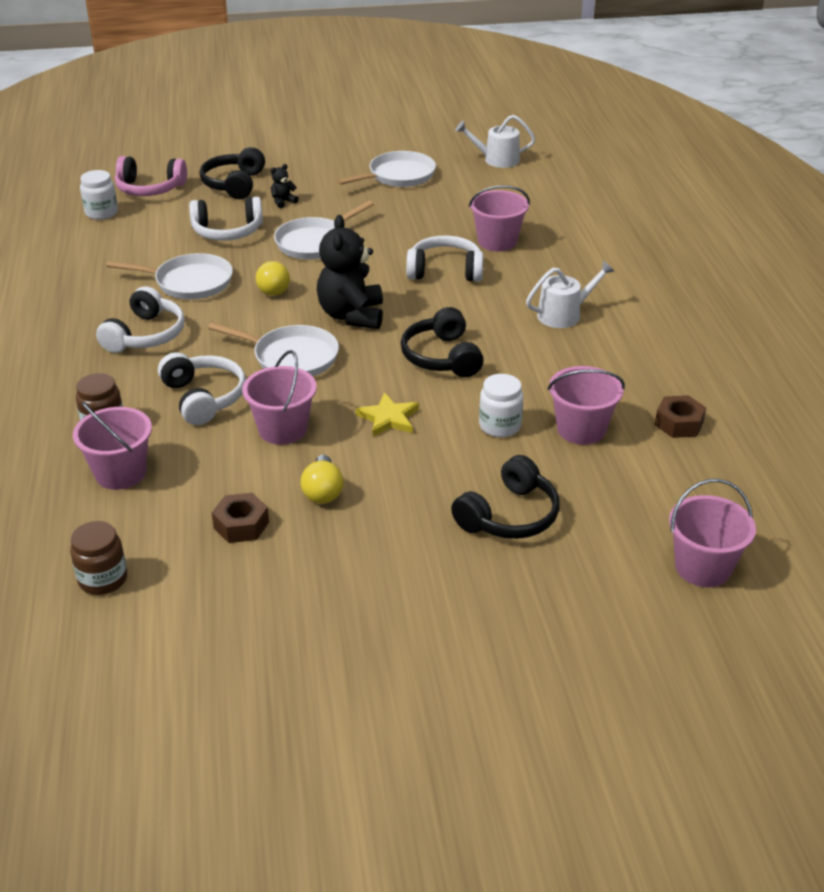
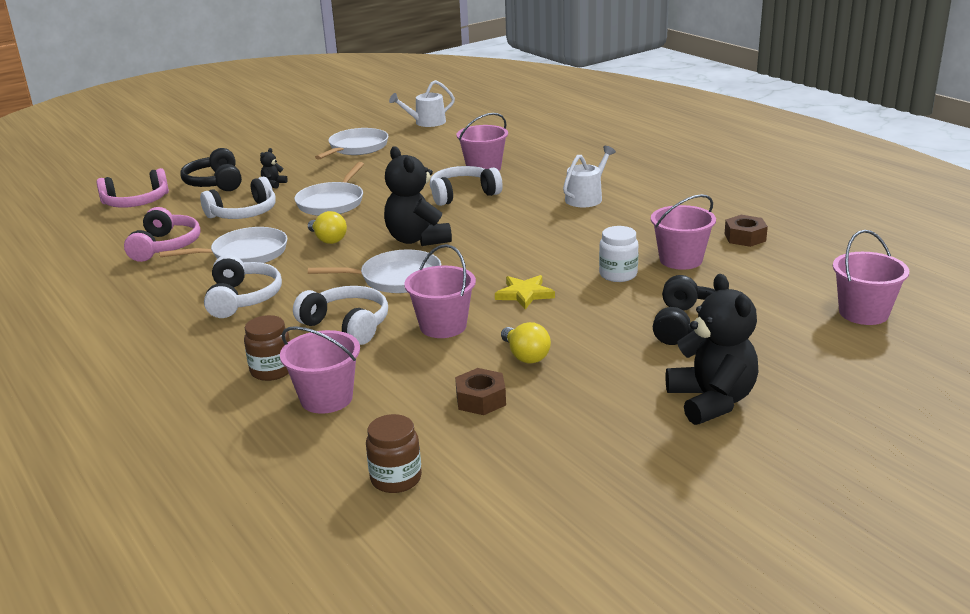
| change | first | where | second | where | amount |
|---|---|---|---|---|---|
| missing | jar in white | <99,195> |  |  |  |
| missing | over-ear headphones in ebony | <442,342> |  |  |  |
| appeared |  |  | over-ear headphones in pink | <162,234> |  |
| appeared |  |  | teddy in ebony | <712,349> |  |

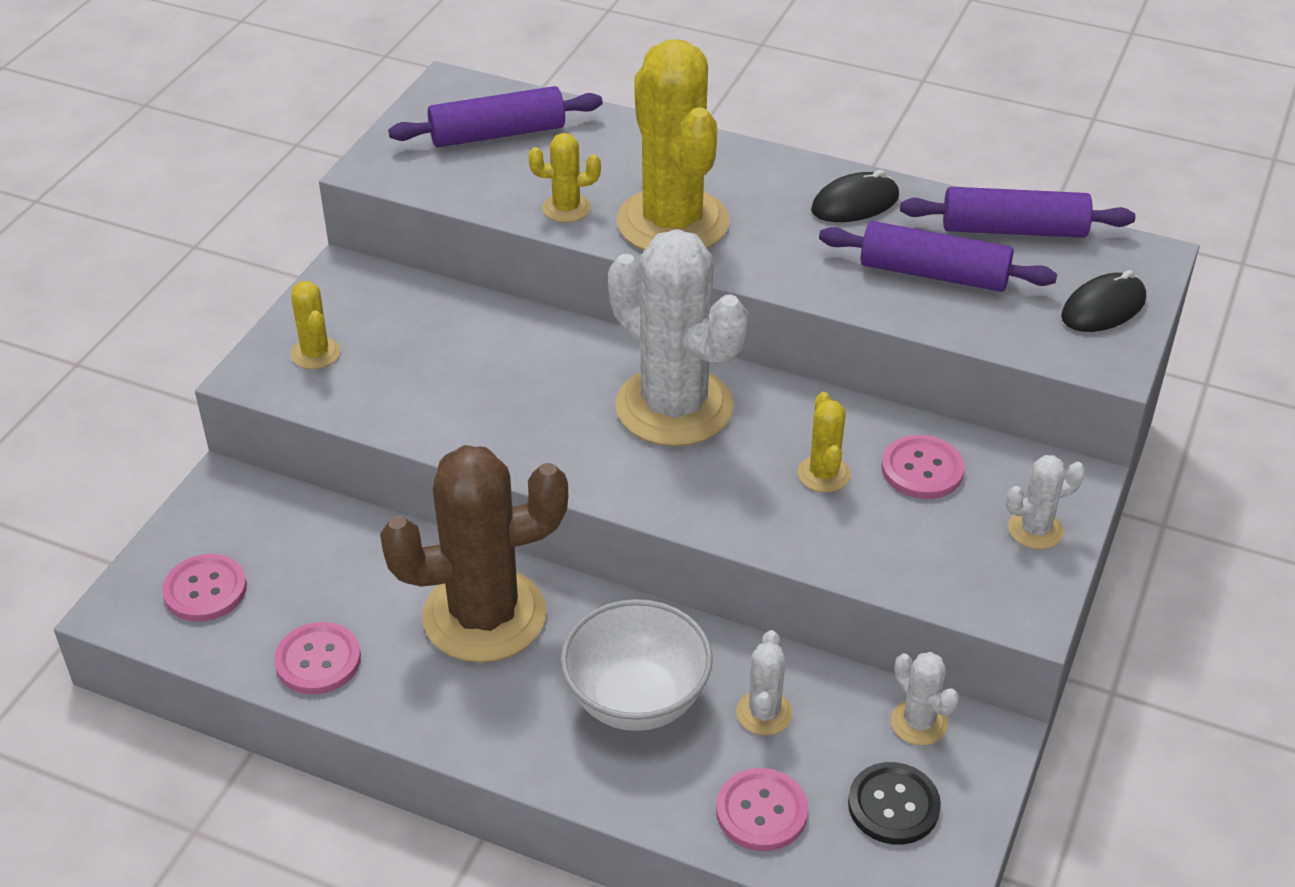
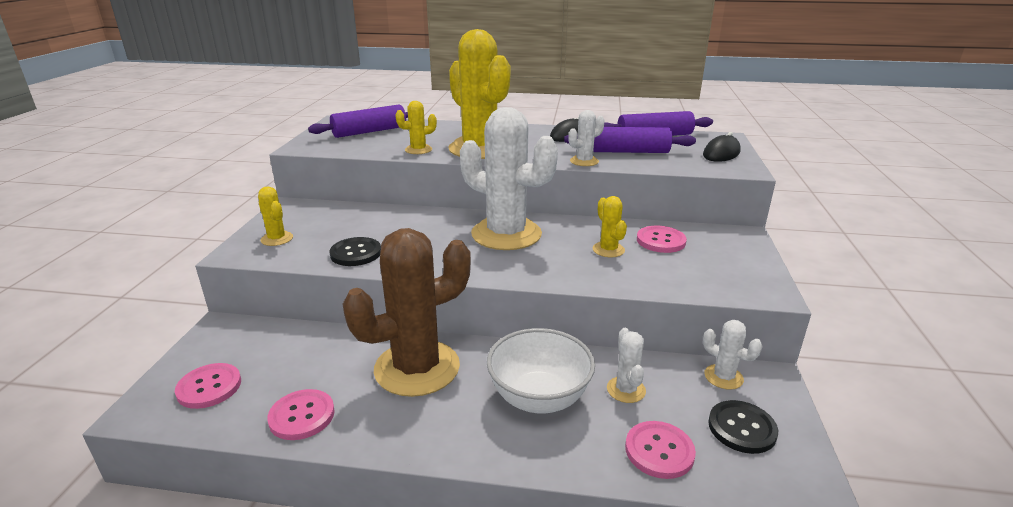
| change | first | where | second | where | amount |
|---|---|---|---|---|---|
| relocated | cactus in white | <1045,502> |  | <586,138> |  |
| appeared |  |  | button in ebony | <355,251> |  |

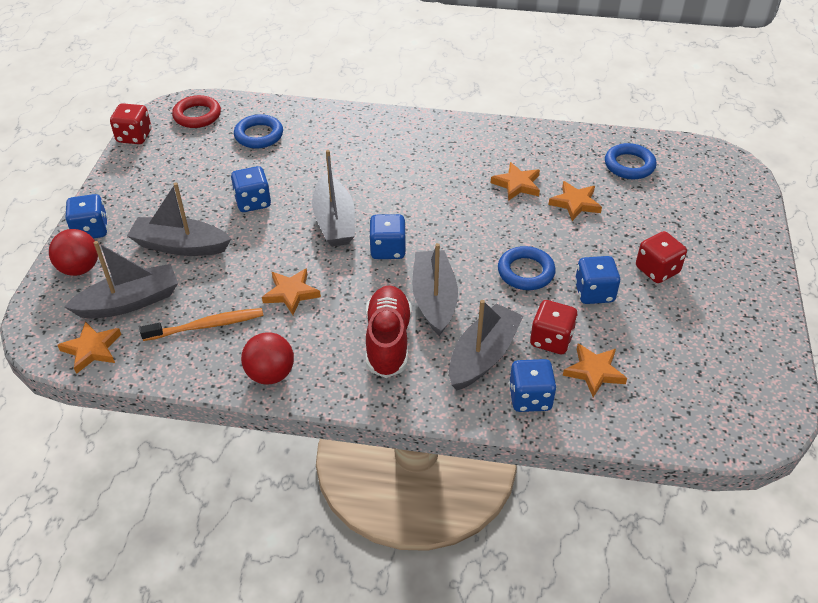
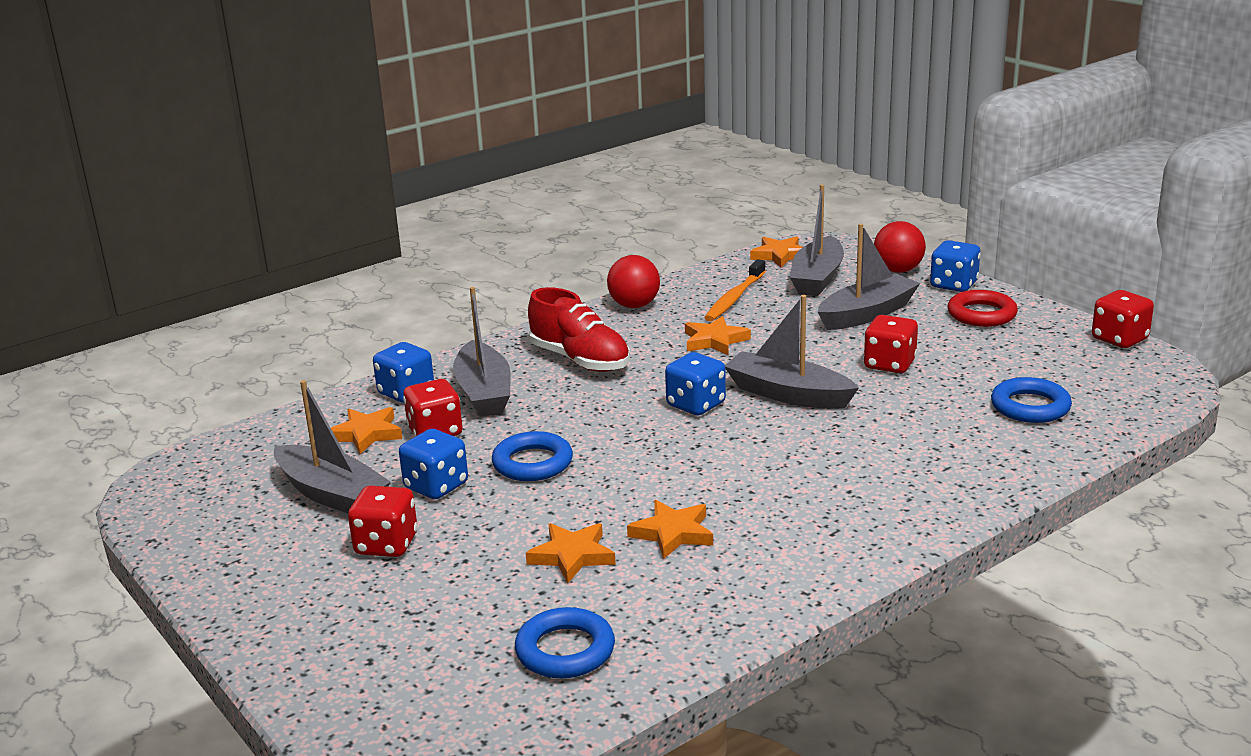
| change | first | where | second | where | amount |
|---|---|---|---|---|---|
| relocated | torus in red | <196,111> |  | <983,308> |  |
| colour | game die in blue | <251,189> | game die in red | <891,344> |  |
| relocated | toy boat in grey | <435,289> |  | <332,446> |  |

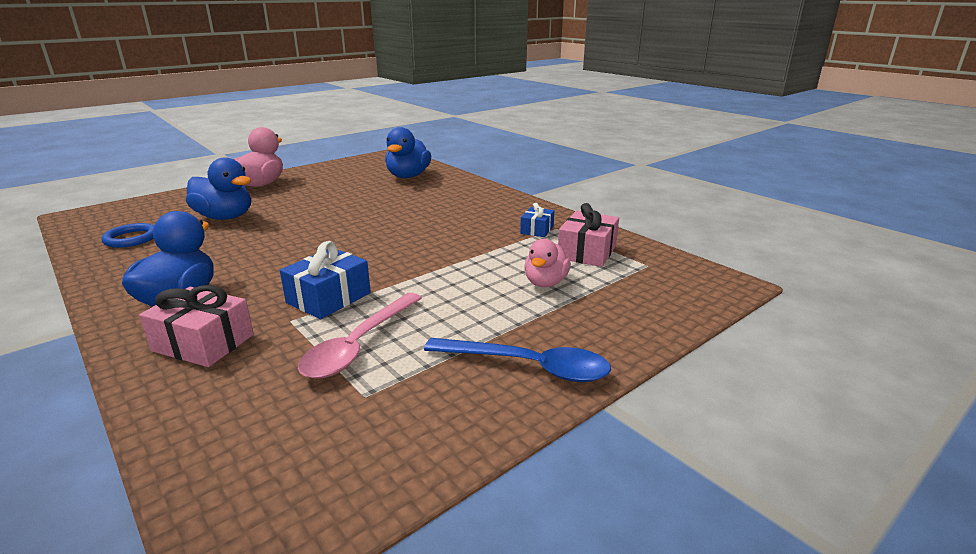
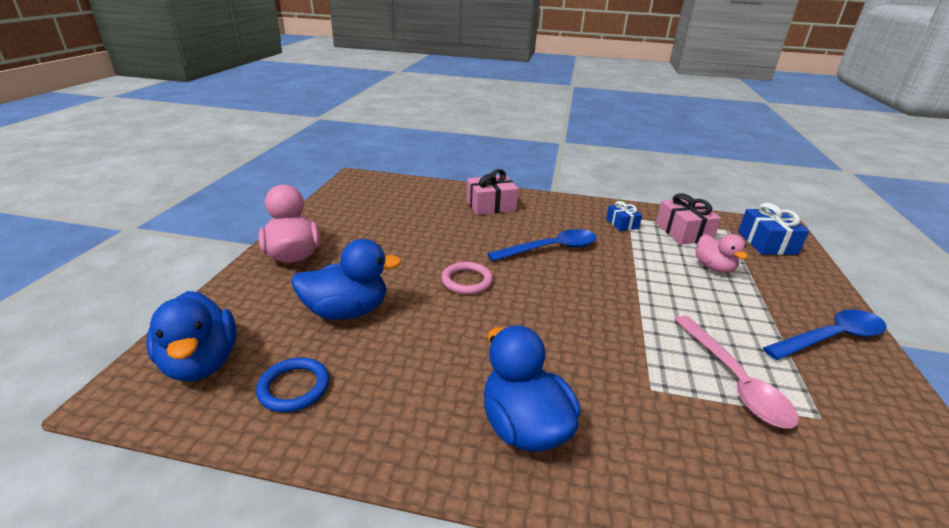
| change | first | where | second | where | amount |
|---|---|---|---|---|---|
| relocated | present in pink | <196,326> |  | <492,192> |  |
| relocated | present in blue | <325,280> |  | <773,229> |  |
| relocated | rubber duck in blue | <408,152> |  | <191,336> |  |
| appeared |  |  | torus in pink | <467,278> |  |
| appeared |  |  | tablespoon in blue | <542,245> |  |

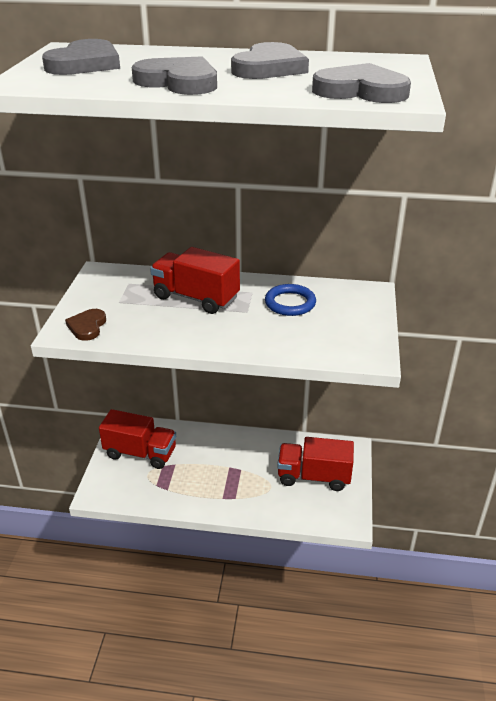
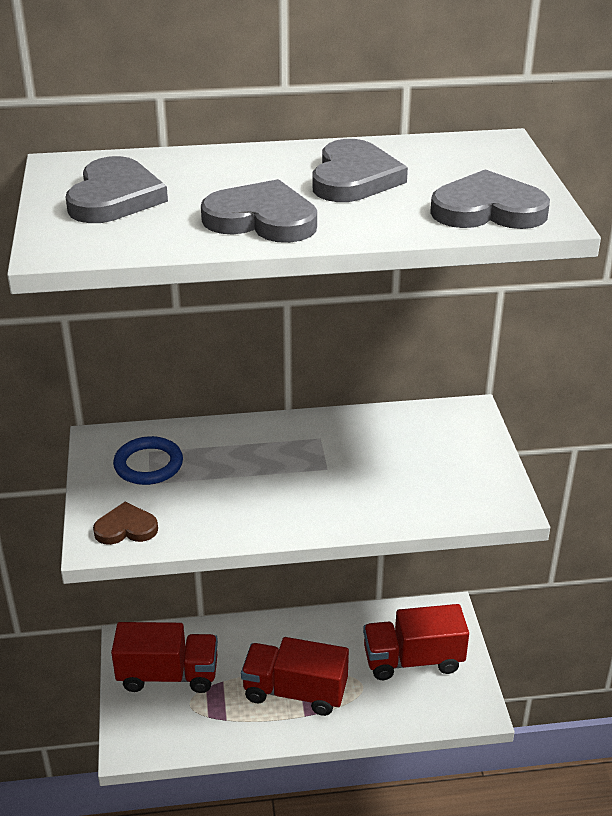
| change | first | where | second | where | amount |
|---|---|---|---|---|---|
| spun | heart in russet | <85,325> |  | <125,523> | 90 degrees clockwise |
| relocated | lorry in red | <195,280> |  | <295,676> |  |
| relocated | torus in blue | <290,300> |  | <148,460> |  |

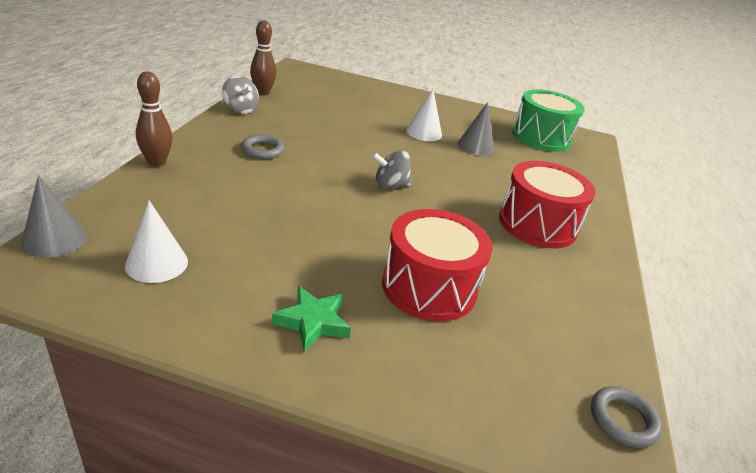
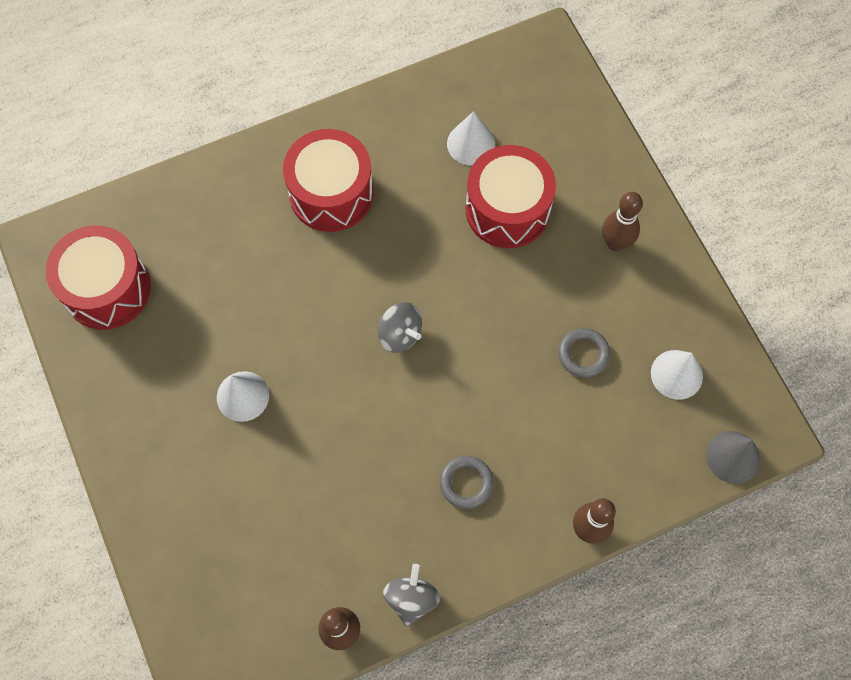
| change | first | where | second | where | amount |
|---|---|---|---|---|---|
| exchanged | five-pointed star in green | <311,319> | bowling pin in russet | <622,221> |  |
| missing | cone shape in grey | <476,129> |  |  |  |
| colour | toy drum in green | <548,120> | toy drum in red | <98,277> |  |
| relocated | torus in grey | <626,417> |  | <584,353> |  |
| appeared |  |  | cone shape in white | <471,138> |  |

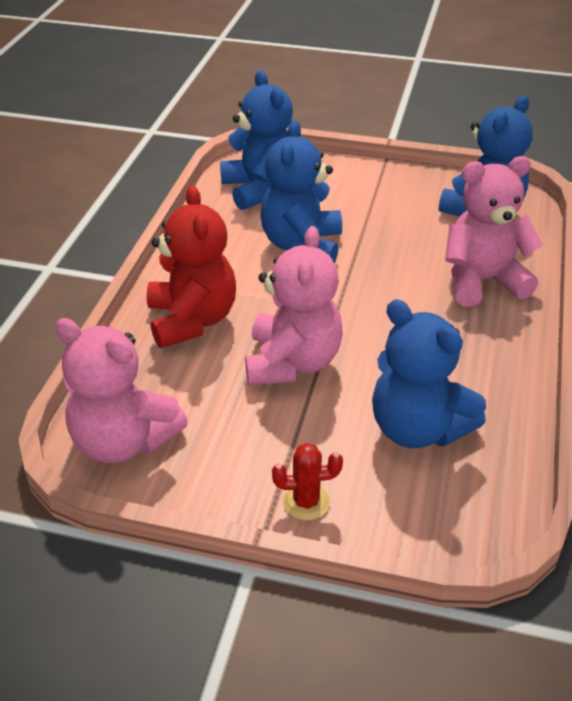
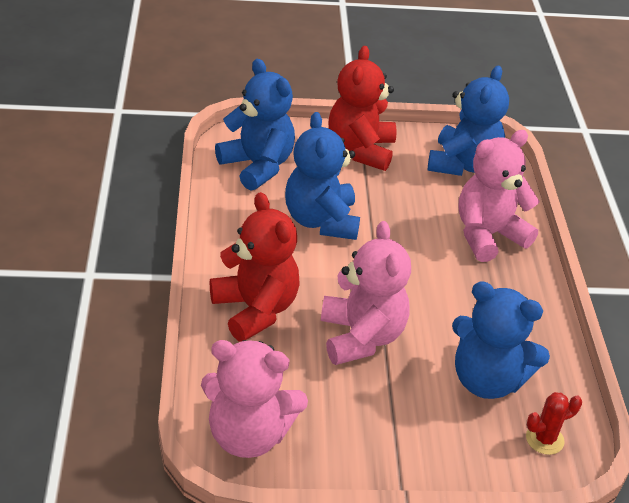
| change | first | where | second | where | amount |
|---|---|---|---|---|---|
| relocated | cactus in red | <307,482> |  | <554,423> |  |
| appeared |  |  | teddy in red | <363,108> |  |

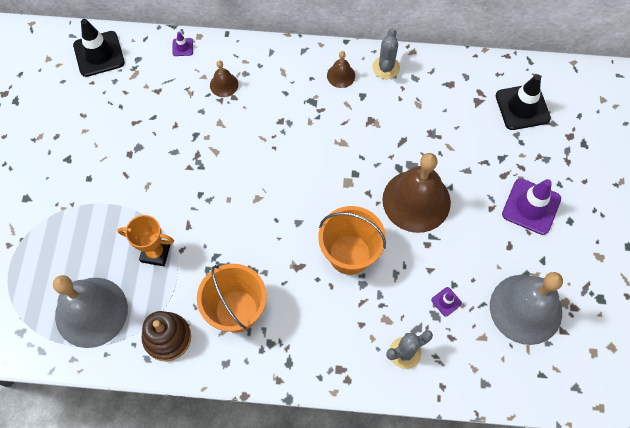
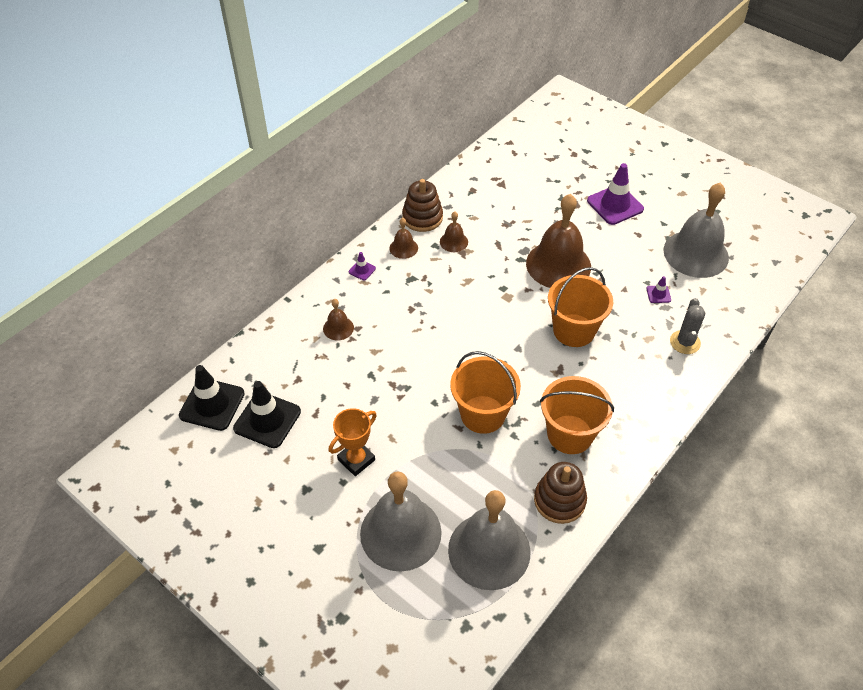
| change | first | where | second | where | amount |
|---|---|---|---|---|---|
| relocated | award cup in orange | <145,240> |  | <353,442> |  |
| relocated | safety cone in purple | <182,44> |  | <362,266> |  |
| exchanged | cactus in grey | <386,53> | ring stacker in russet | <422,205> |  |
| relocated | safety cone in ebony | <523,102> |  | <267,414> |  |
| appeared |  |  | school bell in grey | <401,521> |  |
| appeared |  |  | school bell in russet | <454,232> |  |
| appeared |  |  | sand bucket in orange | <485,392> |  |

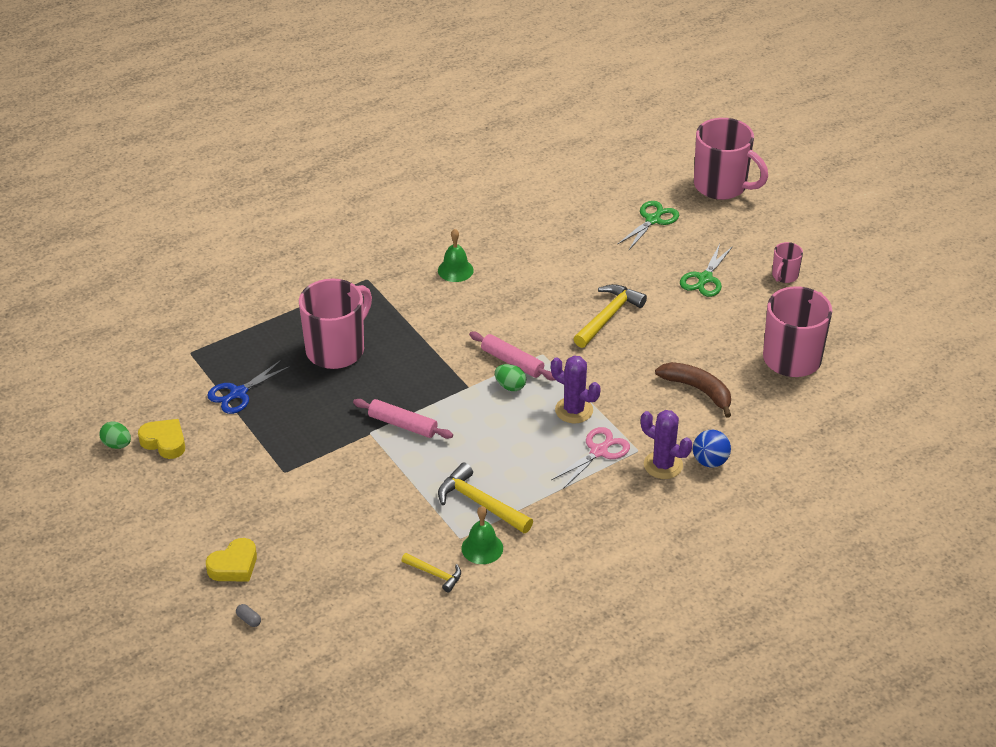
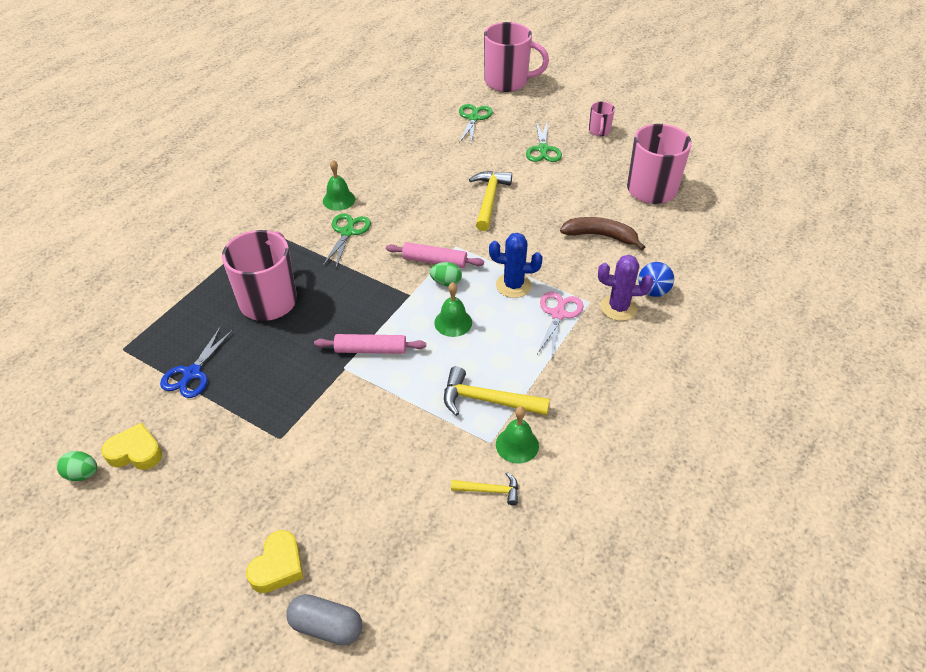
| change | first | where | second | where | amount |
|---|---|---|---|---|---|
| size | pill in grey | <248,615> |  | <324,620> | x2.16 |
| colour | cactus in purple | <576,389> | cactus in blue | <516,265> |  |
| appeared |  |  | scissors in green | <346,240> |  |
| appeared |  |  | school bell in green | <453,309> |  |

